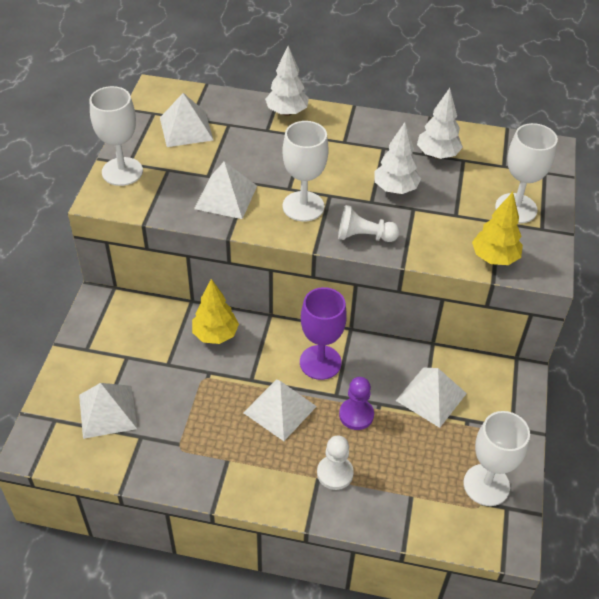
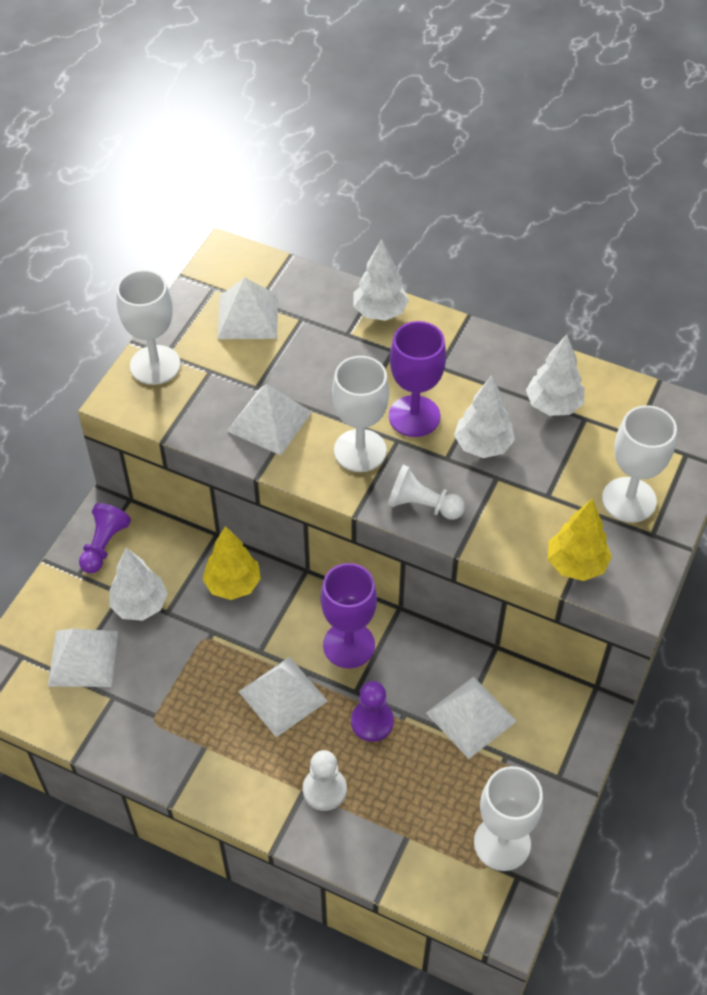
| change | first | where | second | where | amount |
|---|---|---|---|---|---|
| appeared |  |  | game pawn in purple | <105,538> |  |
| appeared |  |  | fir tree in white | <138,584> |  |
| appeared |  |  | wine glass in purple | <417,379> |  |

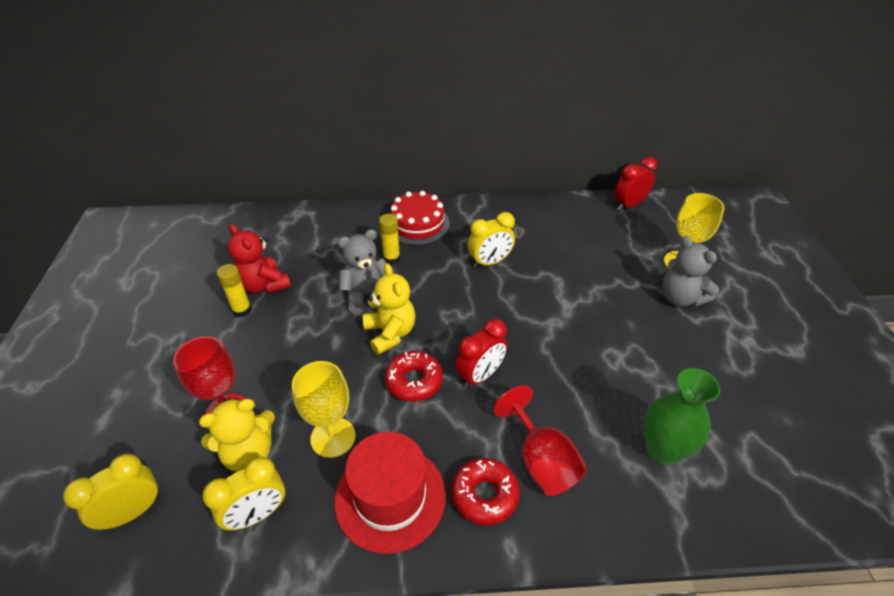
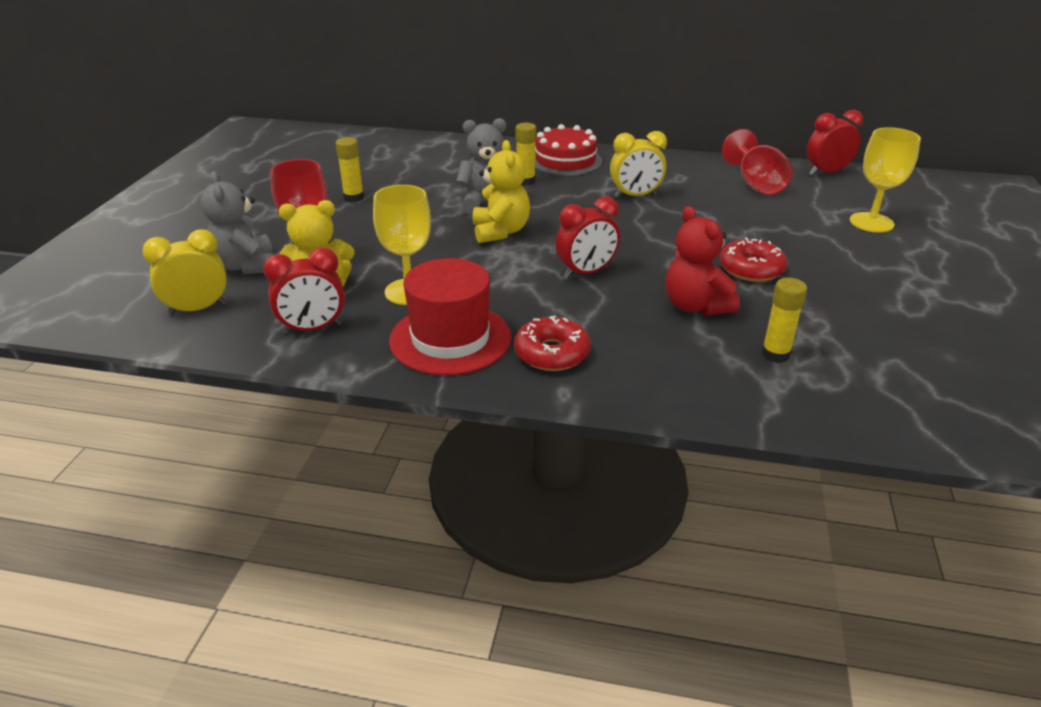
| change | first | where | second | where | amount |
|---|---|---|---|---|---|
| colour | alarm clock in bright yellow | <243,493> | alarm clock in red | <304,291> |  |
| relocated | teddy in red | <259,259> |  | <703,261> |  |
| relocated | glazed donut in red | <414,376> |  | <753,259> |  |
| relocated | wine glass in red | <540,440> |  | <757,162> |  |
| exchanged | tall vase in green | <682,416> | glue in bright yellow | <784,320> |  |
| relocated | teddy in grey | <690,272> |  | <237,222> |  |

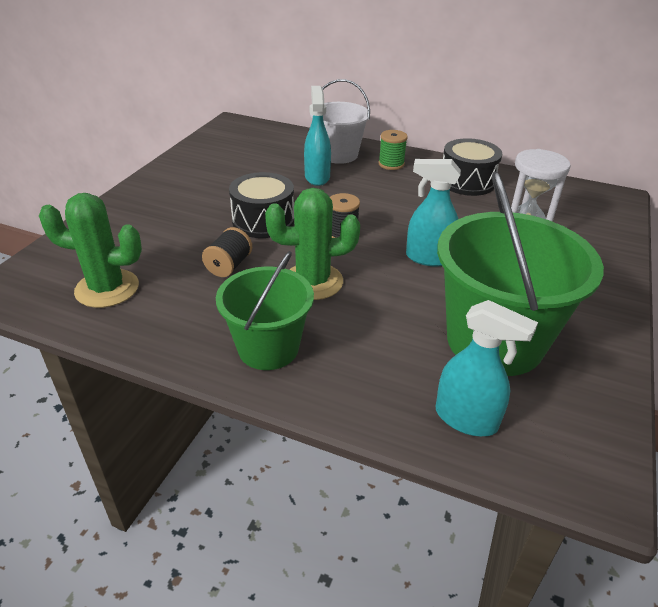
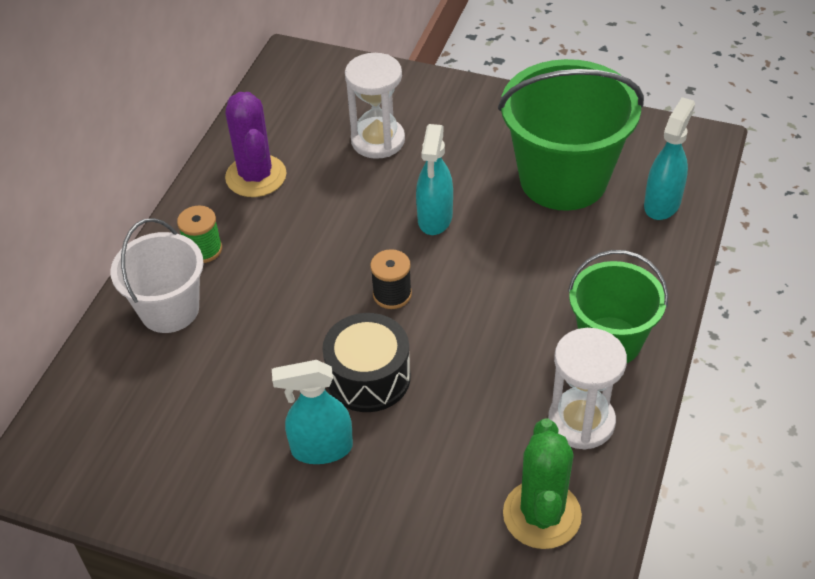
| change | first | where | second | where | amount |
|---|---|---|---|---|---|
| missing | bobbin in ebony | <227,252> |  |  |  |
| missing | cactus in green | <312,244> |  |  |  |
| relocated | spray bottle in teal | <317,136> |  | <312,412> |  |
| exchanged | toy drum in ebony | <472,167> | cactus in purple | <256,144> |  |
| appeared |  |  | hourglass in white | <587,389> |  |

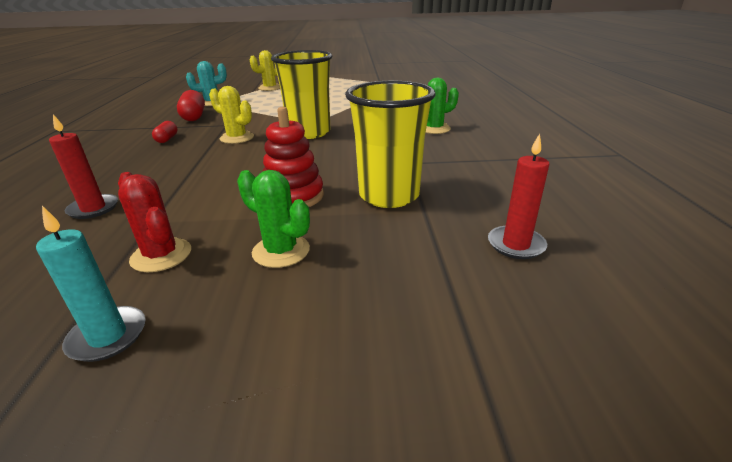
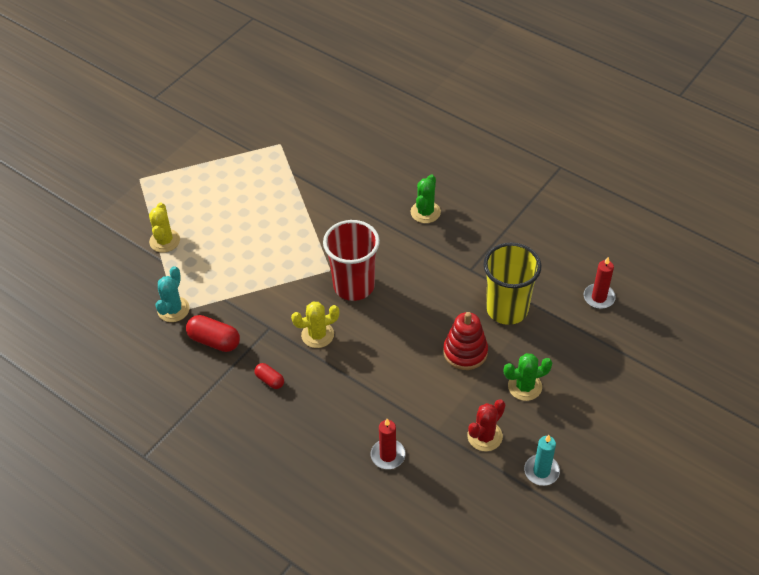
| change | first | where | second | where | amount |
|---|---|---|---|---|---|
| spun | cactus in red | <154,222> |  | <486,425> | 45 degrees counterclockwise |
| colour | cup in bright yellow | <301,94> | cup in red | <351,260> |  |

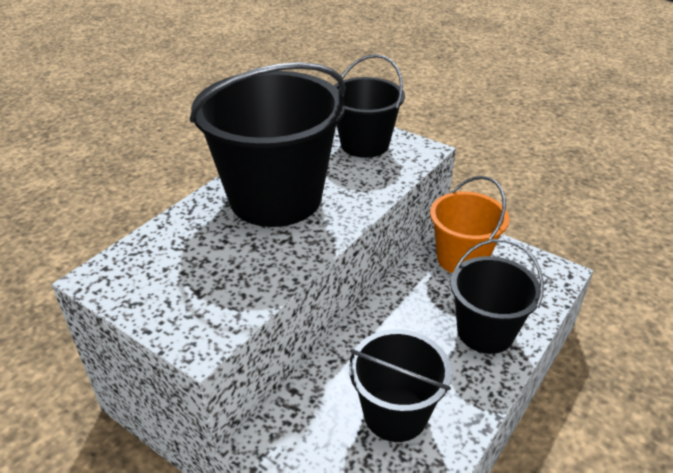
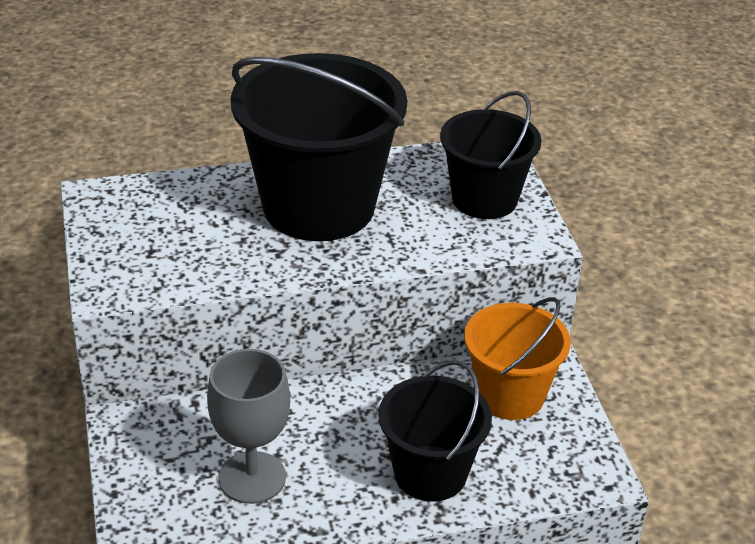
| change | first | where | second | where | amount |
|---|---|---|---|---|---|
| exchanged | sand bucket in ebony | <400,385> | wine glass in grey | <248,426> |  |

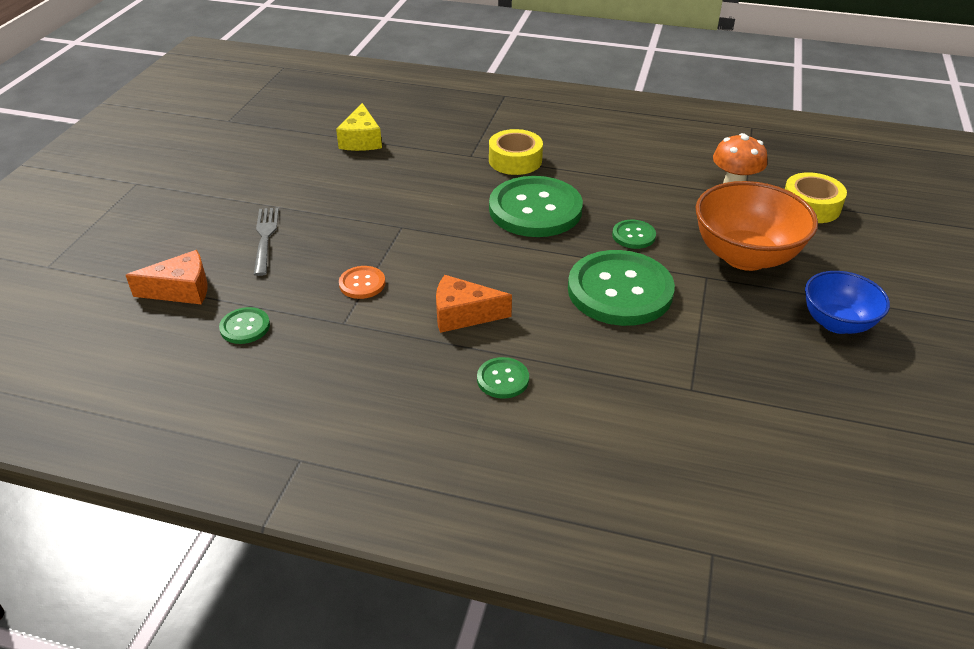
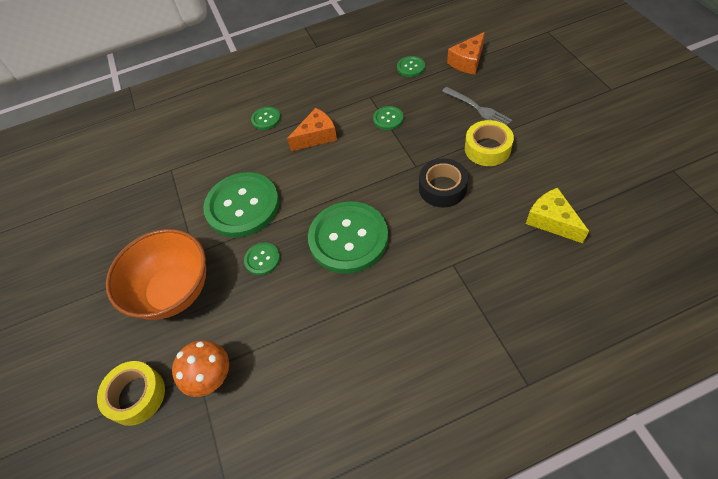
| change | first | where | second | where | amount |
|---|---|---|---|---|---|
| colour | button in orange | <362,282> | button in green | <388,118> |  |
| relocated | sticky tape in bright yellow | <516,152> |  | <489,143> |  |
| missing | serving bowl in blue | <847,302> |  |  |  |
| appeared |  |  | sticky tape in ebony | <443,182> |  |

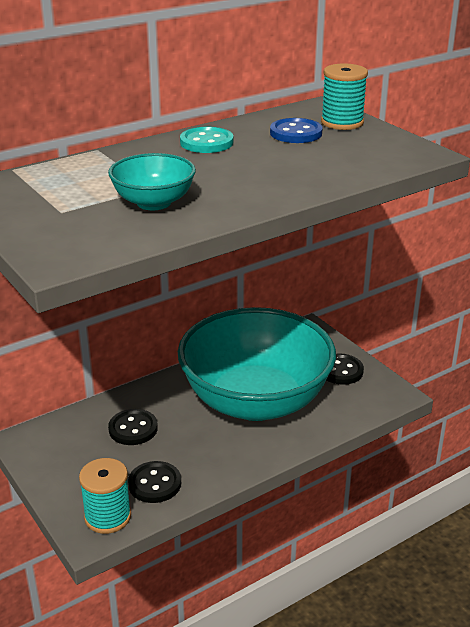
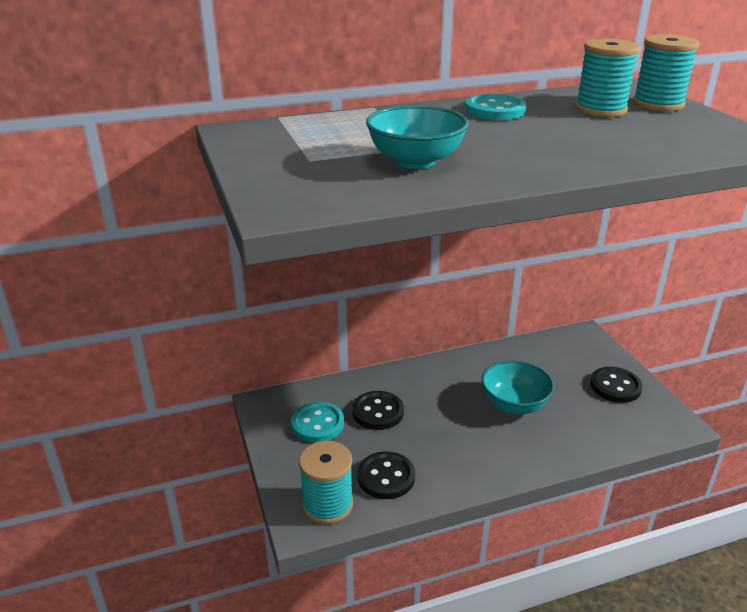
| change | first | where | second | where | amount |
|---|---|---|---|---|---|
| size | serving bowl in teal | <257,364> |  | <517,387> | x0.42 |
| exchanged | button in blue | <296,130> | bobbin in teal | <607,77> |  |
| appeared |  |  | button in teal | <317,422> |  |

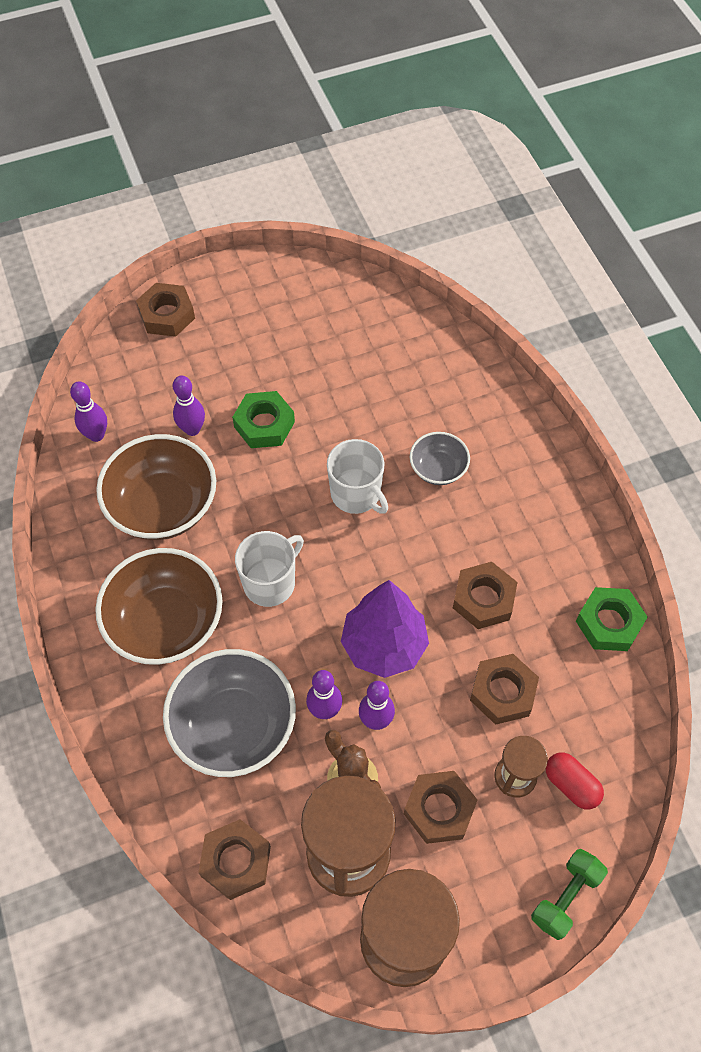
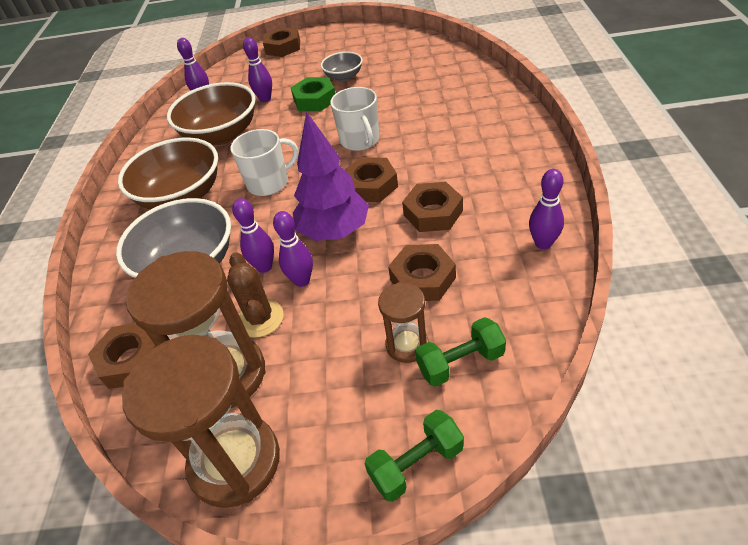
| change | first | where | second | where | amount |
|---|---|---|---|---|---|
| relocated | nut in russet | <441,807> |  | <371,179> |  |
| relocated | serving bowl in grey | <440,458> |  | <342,66> |  |
| exchanged | pill in red | <575,781> | hand weight in green | <460,352> |  |
| exchanged | nut in green | <612,619> | bowling pin in purple | <546,209> |  |

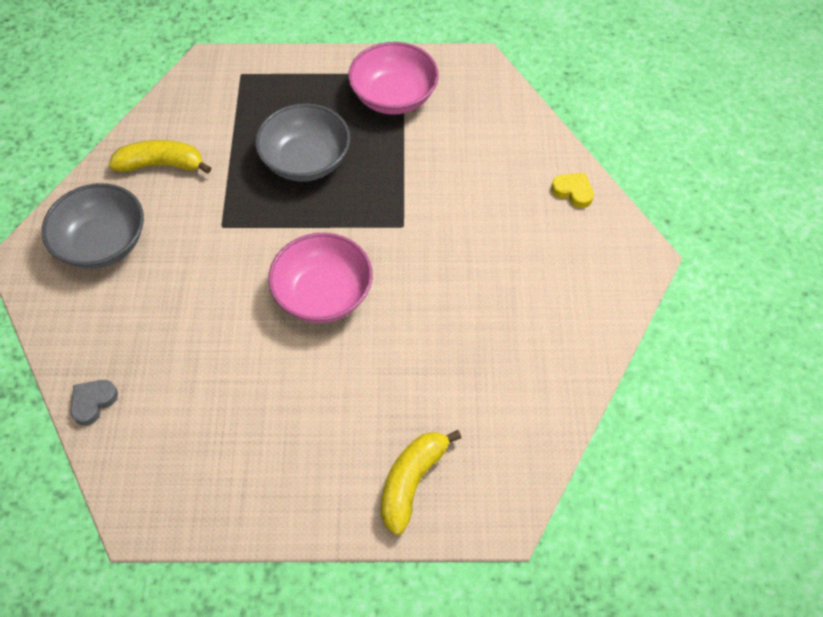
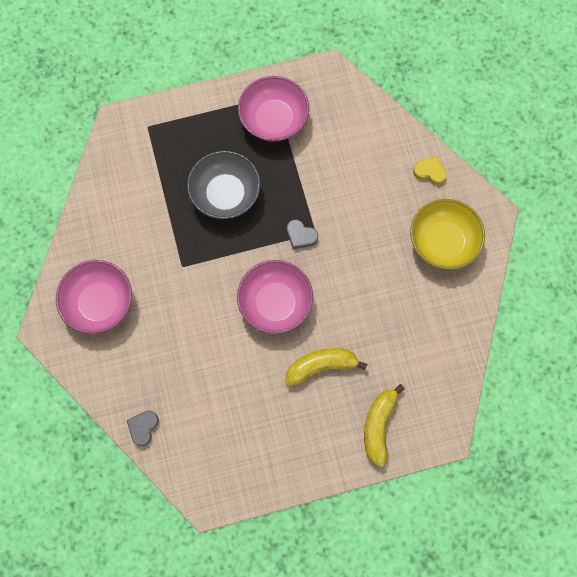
| change | first | where | second | where | amount |
|---|---|---|---|---|---|
| colour | serving bowl in grey | <93,226> | serving bowl in pink | <94,297> |  |
| relocated | banana in bright yellow | <159,157> |  | <326,367> |  |
| appeared |  |  | heart in grey | <302,234> |  |
| appeared |  |  | serving bowl in bright yellow | <447,234> |  |

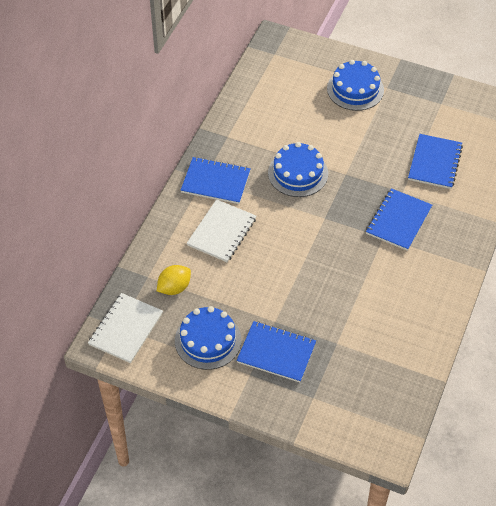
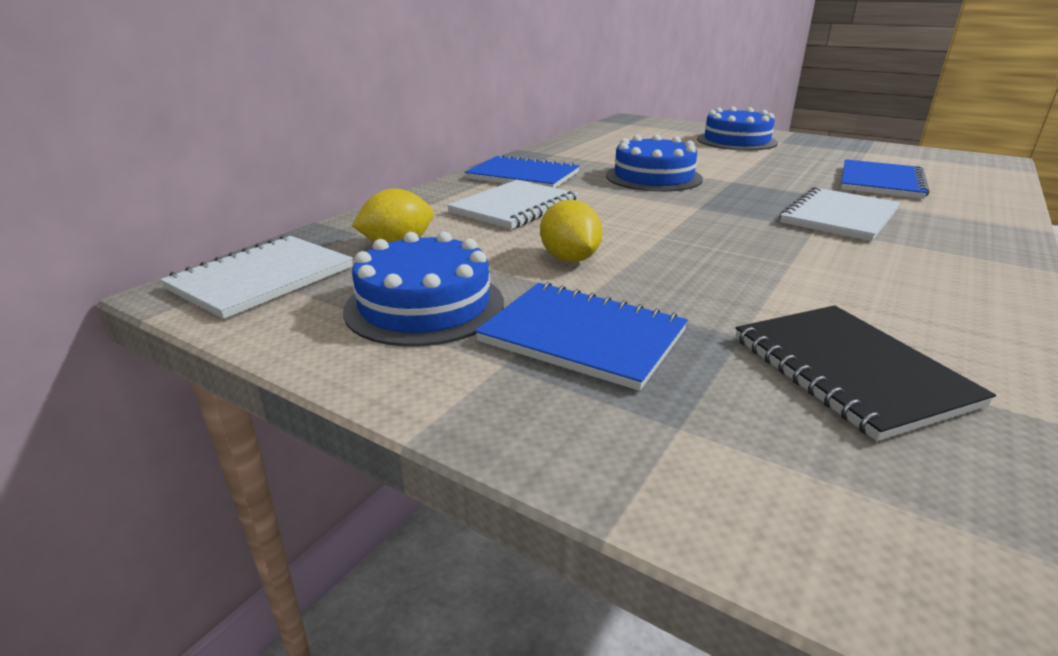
| change | first | where | second | where | amount |
|---|---|---|---|---|---|
| colour | notebook in blue | <399,219> | notebook in white | <840,214> |  |
| appeared |  |  | lemon in bright yellow | <571,231> |  |
| appeared |  |  | notebook in ebony | <865,373> |  |

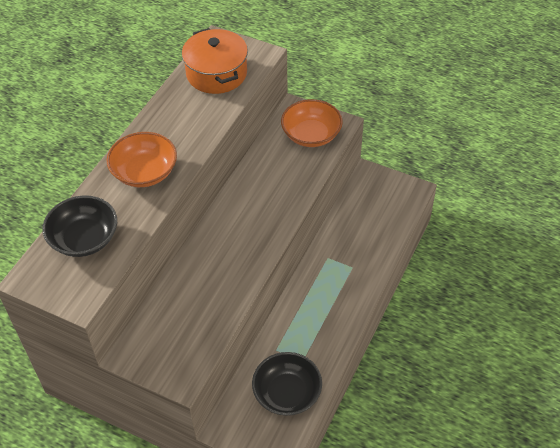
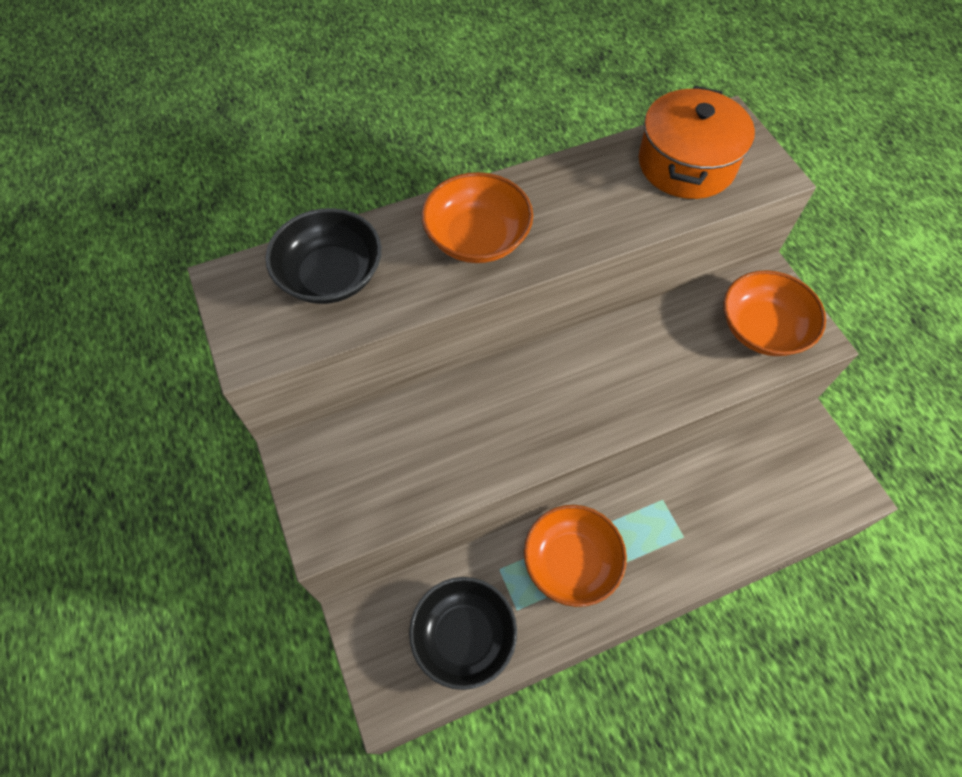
| change | first | where | second | where | amount |
|---|---|---|---|---|---|
| appeared |  |  | serving bowl in orange | <575,556> |  |

